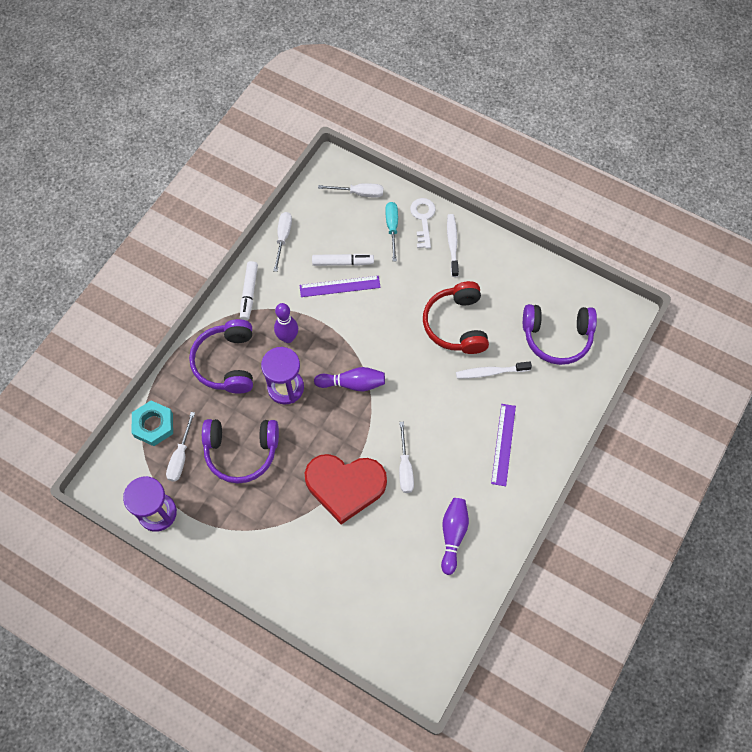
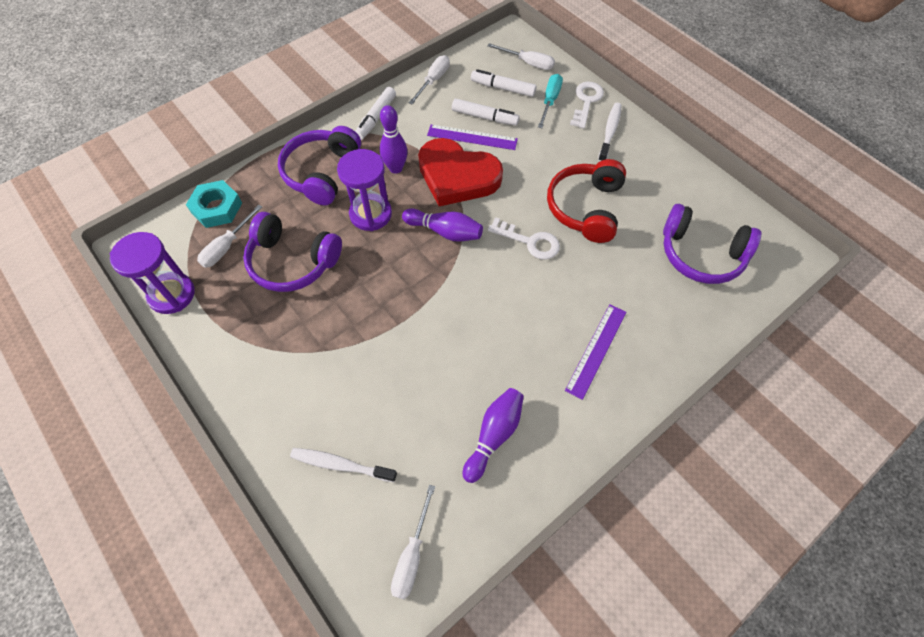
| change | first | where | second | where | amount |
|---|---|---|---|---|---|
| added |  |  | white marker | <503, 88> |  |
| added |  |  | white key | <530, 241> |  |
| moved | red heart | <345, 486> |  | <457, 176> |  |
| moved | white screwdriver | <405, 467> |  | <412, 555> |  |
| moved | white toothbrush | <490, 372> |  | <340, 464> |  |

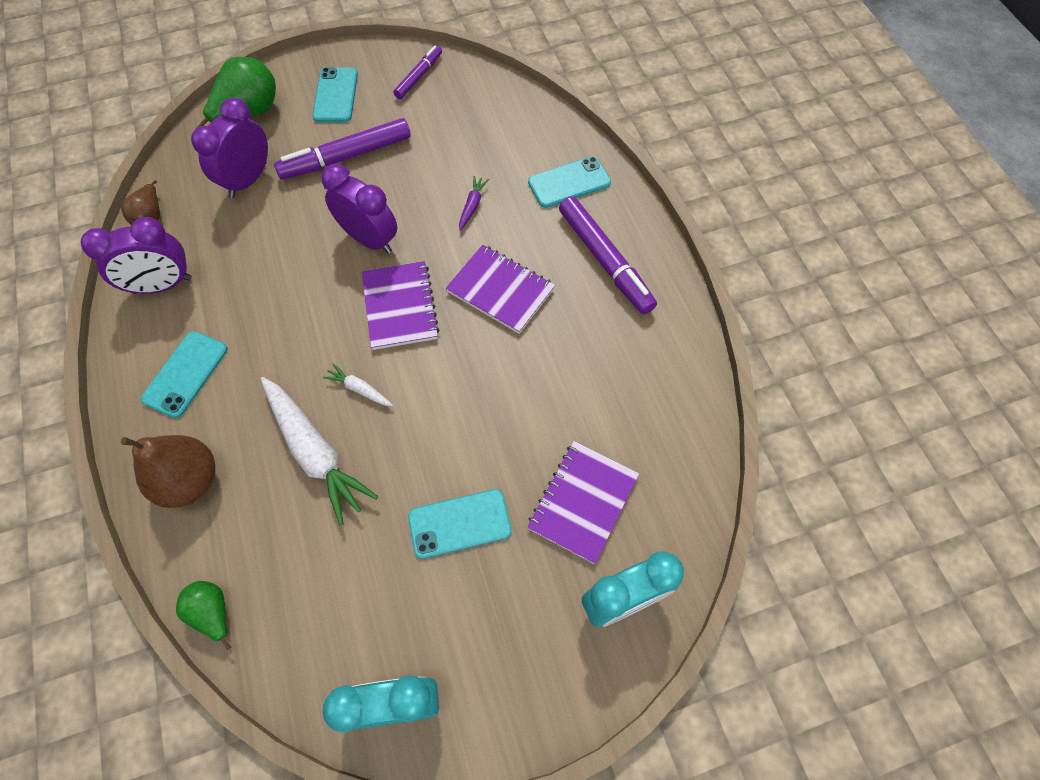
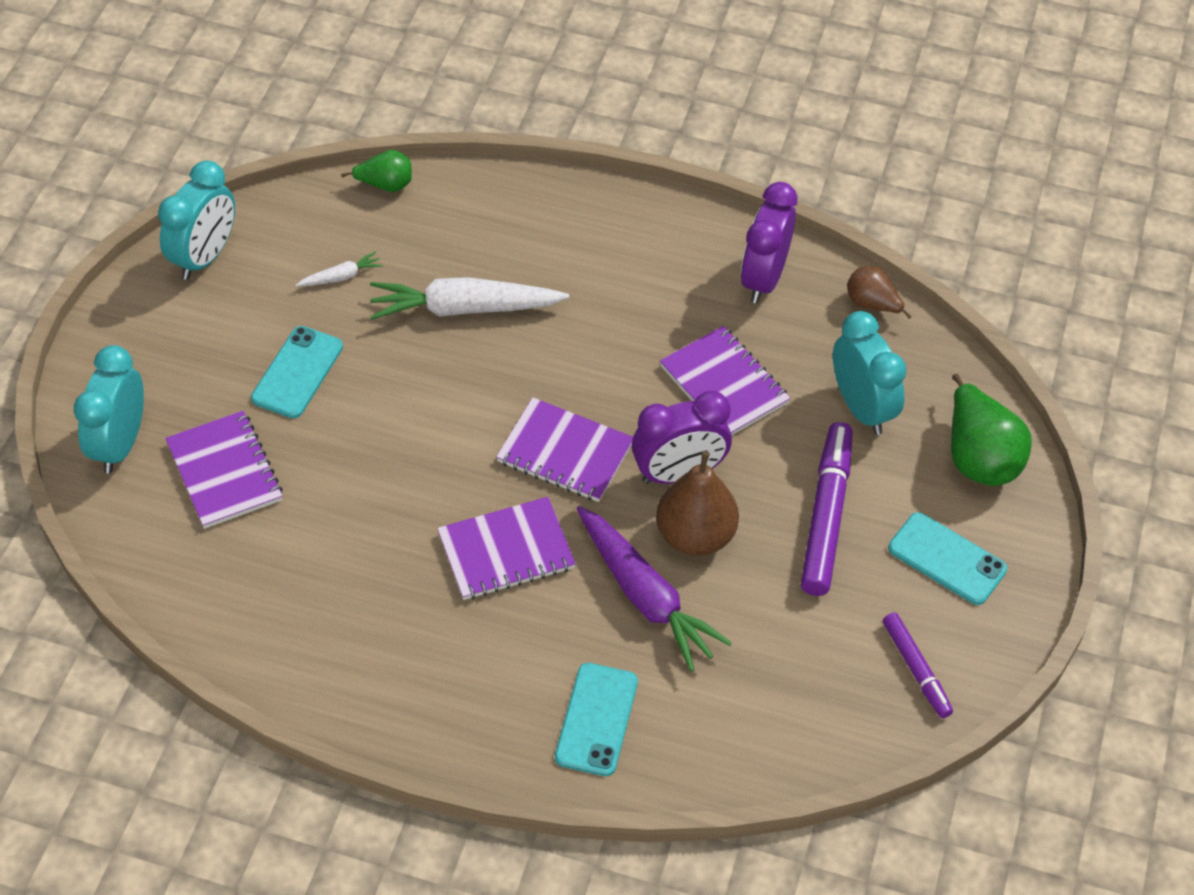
| change | first | where | second | where | amount |
|---|---|---|---|---|---|
| removed | turquoise phone | <185, 374> |  |  |  |
| removed | purple marker | <605, 260> |  |  |  |
| added |  |  | purple notebook | <724, 384> |  |
| moved | brown pear | <190, 480> |  | <695, 536> |  |
| moved | white carrot | <359, 389> |  | <341, 277> |  |
| recoloured | purple clock | <248, 180> | turquoise clock | <861, 408> |  |
| resized | purple carrot | <472, 206> |  | <645, 596> | x2.21 |

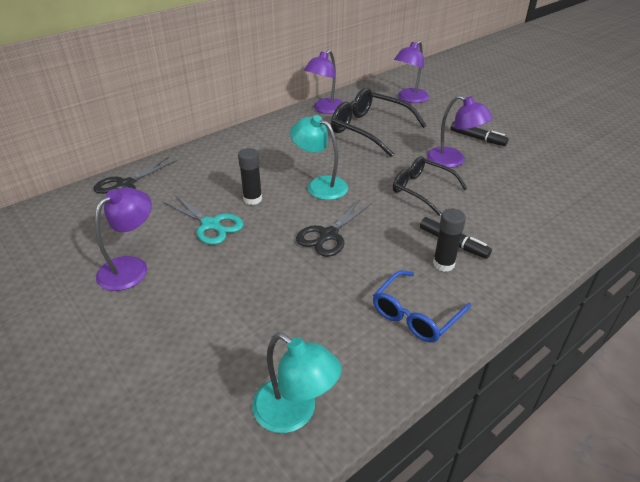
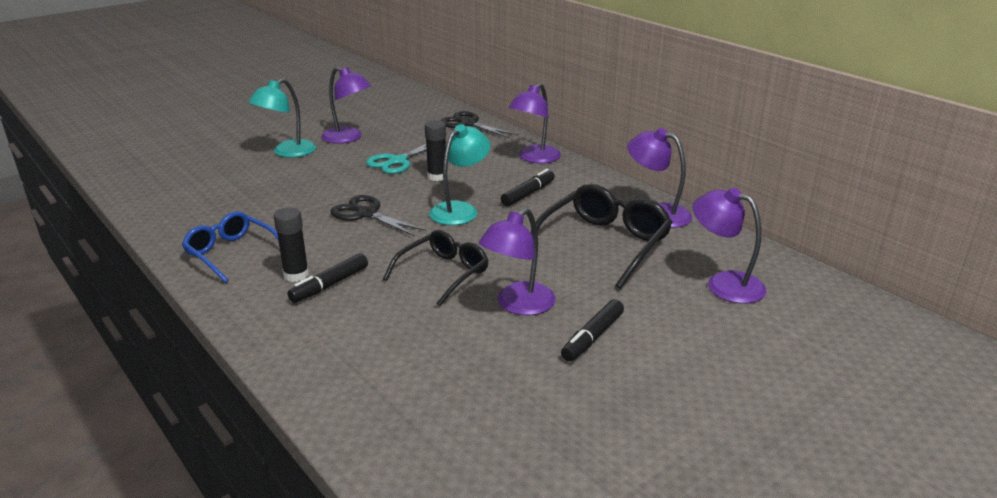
| change | first | where | second | where | amount |
|---|---|---|---|---|---|
| added |  |  | black marker | <528, 194> |  |
| added |  |  | purple lamp | <534, 158> |  |
| moved | turquoise lamp | <294, 413> |  | <287, 152> |  |

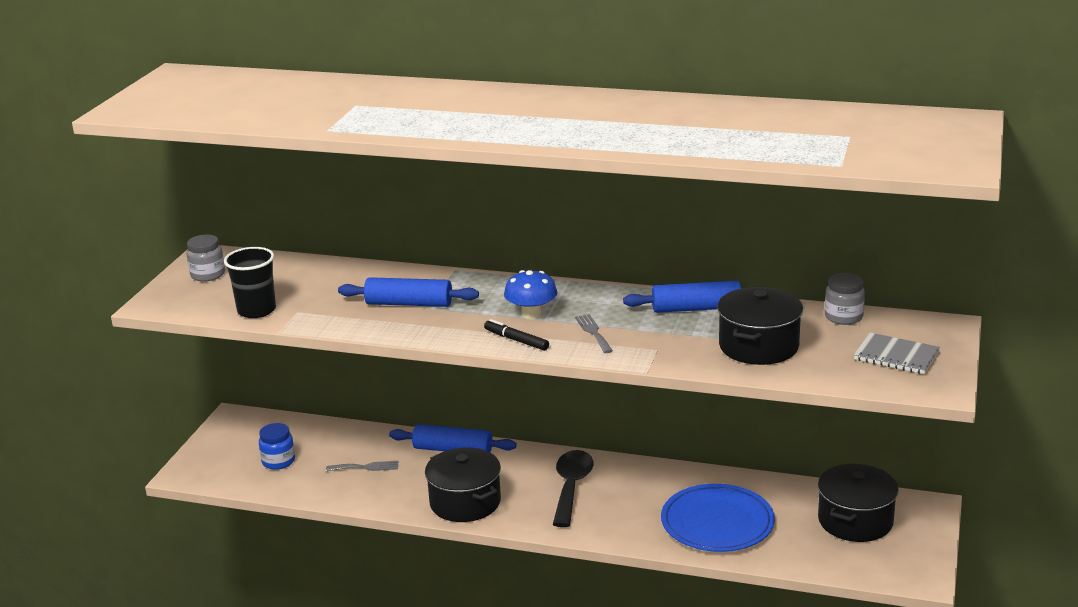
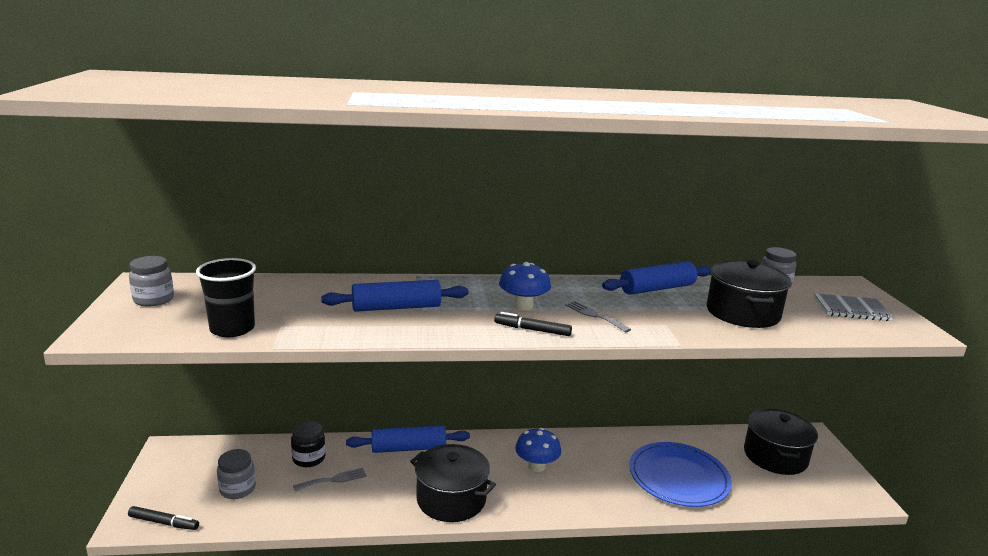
| change | first | where | second | where | amount |
|---|---|---|---|---|---|
| added |  |  | black marker | <164, 523> |  |
| added |  |  | black jar | <309, 458> |  |
| replaced | black spoon | <571, 487> | blue mushroom | <536, 466> |  |
| recoloured | blue jar | <278, 461> | grey jar | <237, 489> |  |

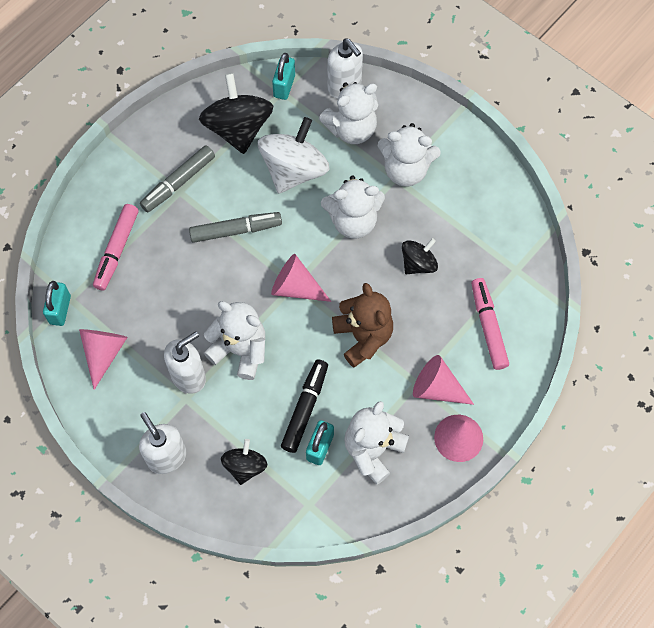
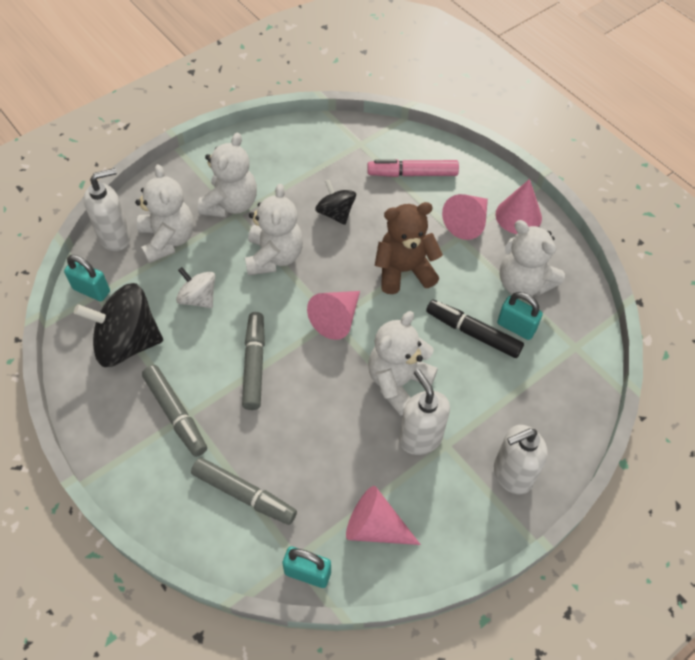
| change | first | where | second | where | amount |
|---|---|---|---|---|---|
| removed | black spinning top | <245, 466> |  |  |  |
| recoloured | pink marker | <116, 250> | grey marker | <244, 495> |  |
| resized | white spinning top | <294, 170> |  | <198, 298> | x0.56 |

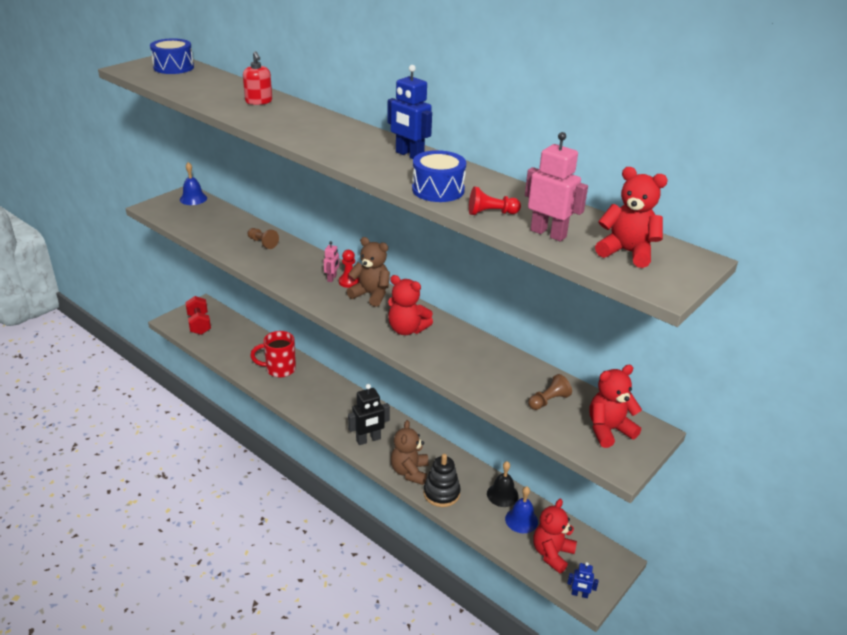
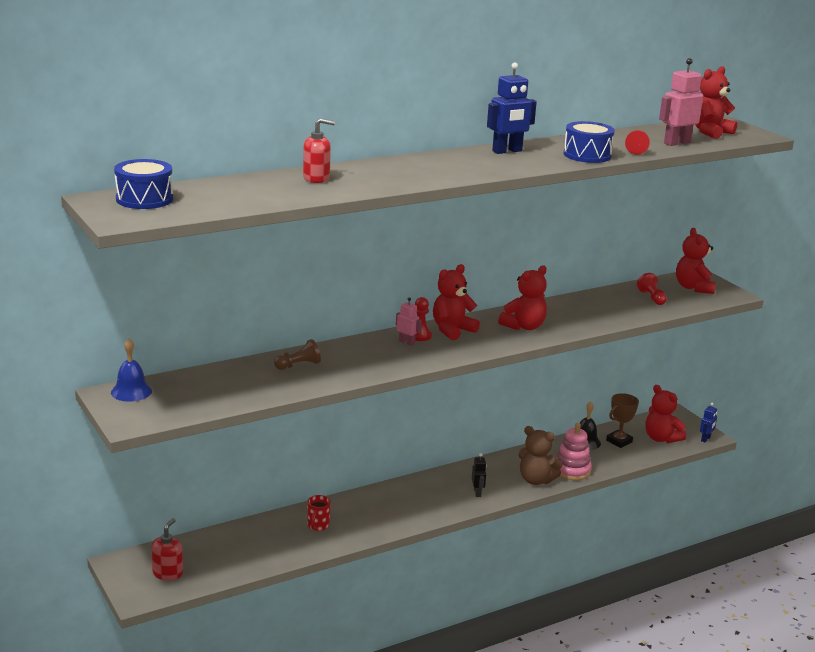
| change | first | where | second | where | amount |
|---|---|---|---|---|---|
| replaced | red dumbbell | <199, 324> | red soap dispenser | <168, 573> |  |
| replaced | blue bell | <521, 520> | brown trophy | <619, 441> |  |
| recoloured | brown teddy bear | <371, 295> | red teddy bear | <452, 330> |  |
| recoloured | black stacking toy | <441, 493> | pink stacking toy | <572, 470> |  |
| recoloured | brown pawn | <548, 401> | red pawn | <651, 298> |  |
| resized | red mug | <279, 369> |  | <318, 526> | x0.58 |
| resized | black robot | <368, 440> |  | <477, 492> | x0.56 |

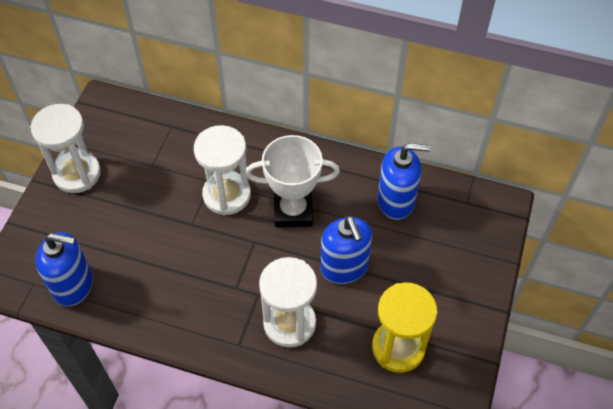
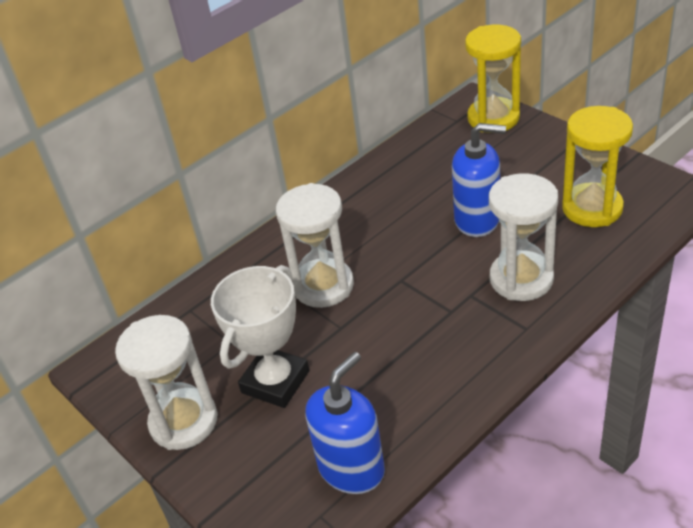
| change | first | where | second | where | amount |
|---|---|---|---|---|---|
| removed | blue soap dispenser | <396, 201> |  |  |  |
| added |  |  | yellow hourglass | <493, 118> |  |
| moved | white trophy | <293, 211> |  | <275, 382> |  |

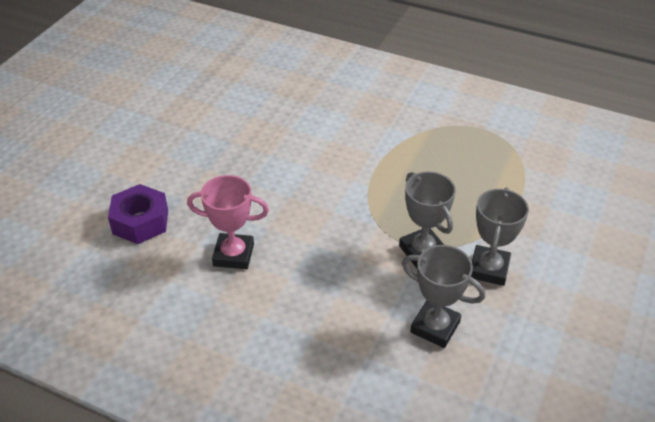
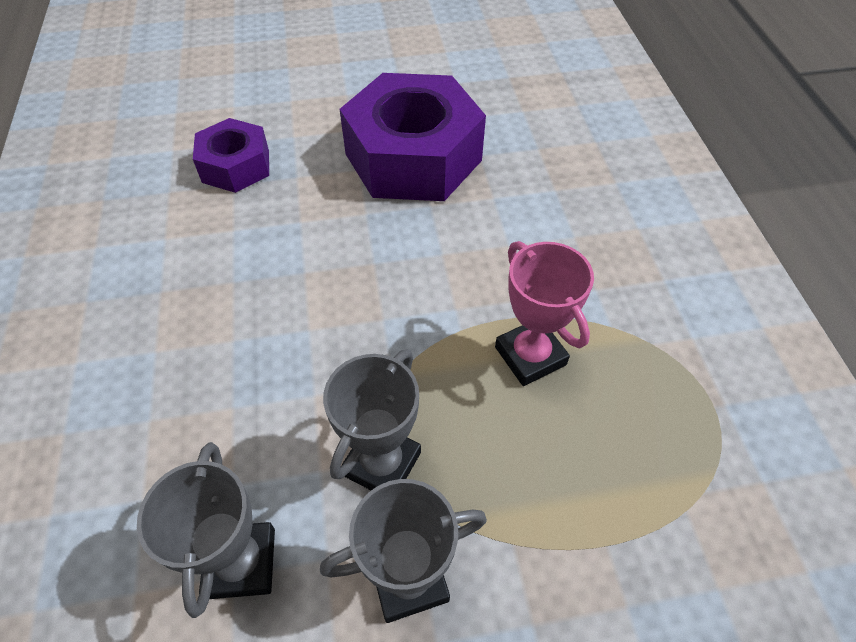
| change | first | where | second | where | amount |
|---|---|---|---|---|---|
| added |  |  | purple nut | <413, 157> |  |
| moved | pink trophy | <233, 255> |  | <530, 356> |  |

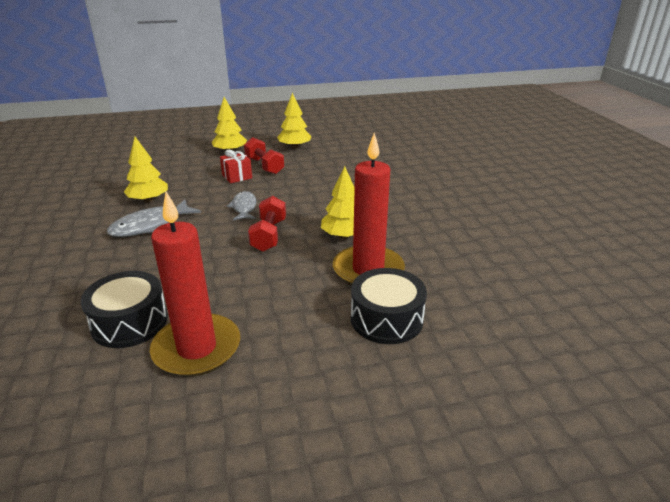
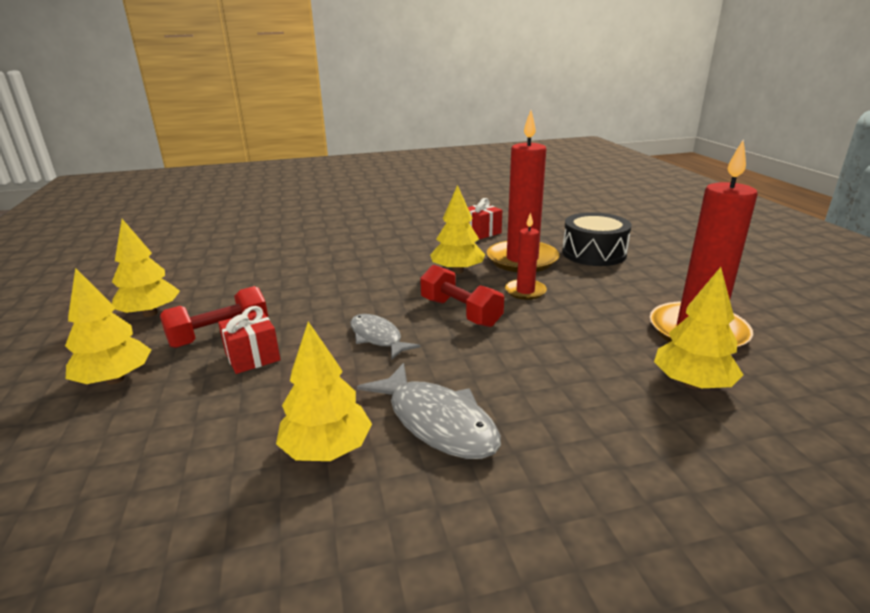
| change | first | where | second | where | amount |
|---|---|---|---|---|---|
| added |  |  | red gift | <481, 232> |  |
| added |  |  | red candle | <525, 291> |  |
| replaced | black drum | <130, 322> | yellow tree | <692, 384> |  |
| turned | grey fish | <244, 207> |  | <377, 337> | 60 degrees clockwise |
| turned | red dumbbell | <269, 235> |  | <460, 312> | 45 degrees clockwise |

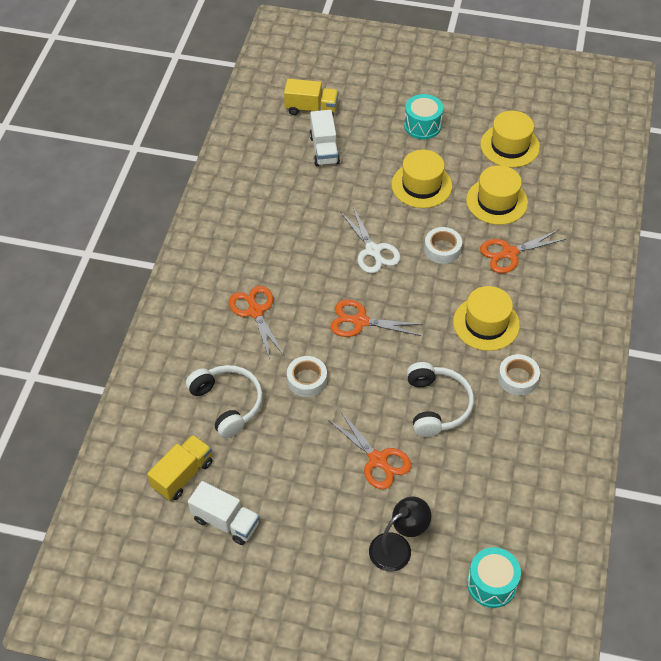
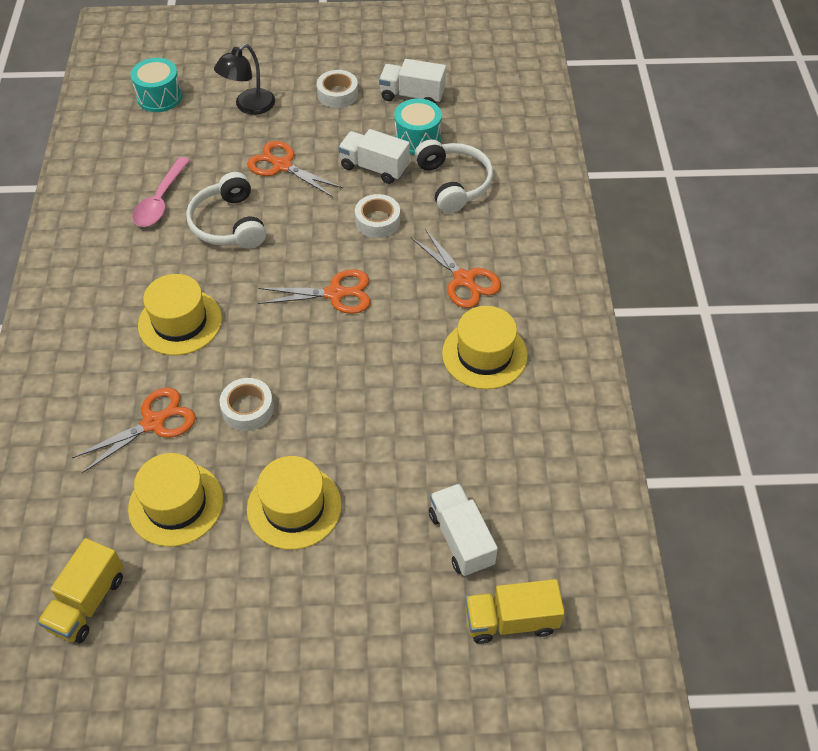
| change | first | where | second | where | amount |
|---|---|---|---|---|---|
| removed | white scissors | <373, 251> |  |  |  |
| added |  |  | pink spoon | <160, 201> |  |
| added |  |  | white truck | <374, 168> |  |
| moved | yellow truck | <182, 475> |  | <87, 602> |  |
| moved | turquoise drum | <422, 126> |  | <417, 139> |  |
| moved | yellow hat | <510, 146> |  | <484, 354> |  |
| moved | white tape | <518, 378> |  | <337, 94> |  |
| turned | white headphones | <227, 404> |  | <453, 184> | 150 degrees counterclockwise |

